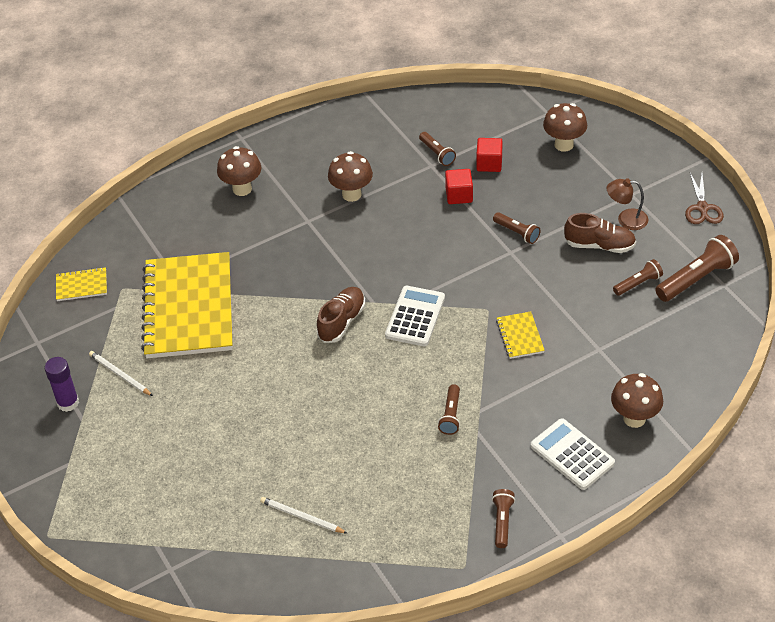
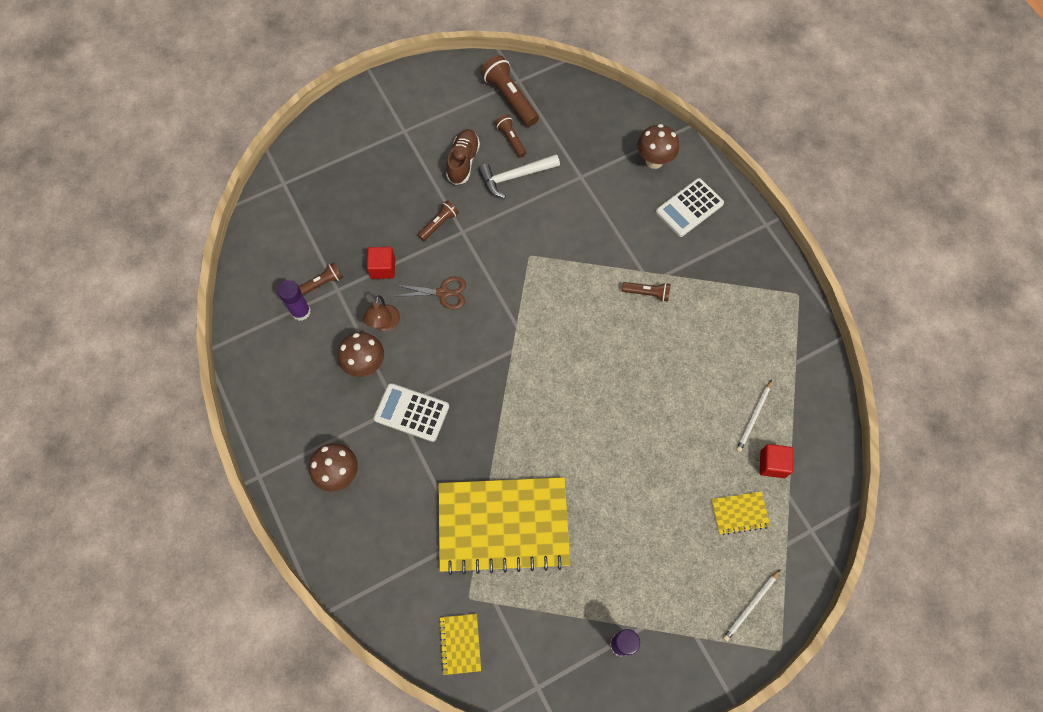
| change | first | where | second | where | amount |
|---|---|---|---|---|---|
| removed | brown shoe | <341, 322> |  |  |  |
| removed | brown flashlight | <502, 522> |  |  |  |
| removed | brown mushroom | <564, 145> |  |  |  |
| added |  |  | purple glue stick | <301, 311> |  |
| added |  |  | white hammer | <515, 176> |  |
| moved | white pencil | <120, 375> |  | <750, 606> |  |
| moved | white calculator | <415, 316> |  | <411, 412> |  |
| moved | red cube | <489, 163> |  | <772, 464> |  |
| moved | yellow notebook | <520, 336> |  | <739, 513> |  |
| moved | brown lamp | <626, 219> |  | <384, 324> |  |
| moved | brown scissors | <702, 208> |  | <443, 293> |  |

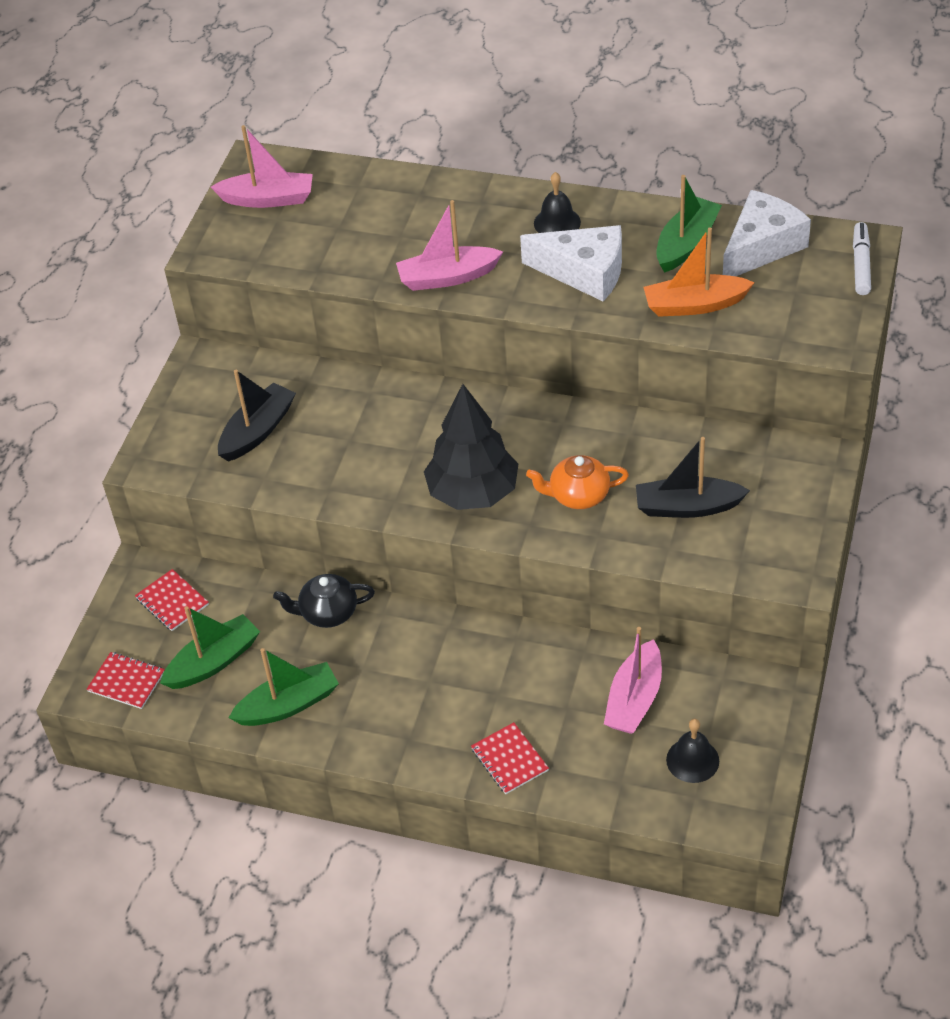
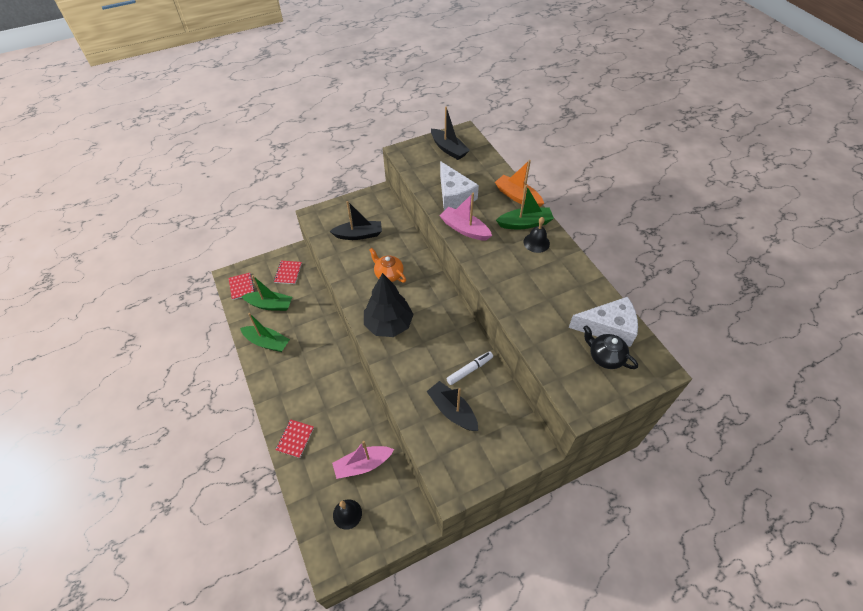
| change | first | where | second | where | amount |
|---|---|---|---|---|---|
| moved | black teapot | <328, 613> |  | <605, 357> |  |
| moved | white cheese | <584, 272> |  | <454, 195> |  |
| moved | orange teapot | <578, 495> |  | <388, 274> |  |
| moved | orange boat | <694, 305> |  | <517, 197> |  |
| moved | green boat | <686, 244> |  | <525, 223> |  |
| moved | white marker | <861, 264> |  | <470, 370> |  |
| recoloured | pink boat | <268, 199> | black boat | <448, 149> |  |

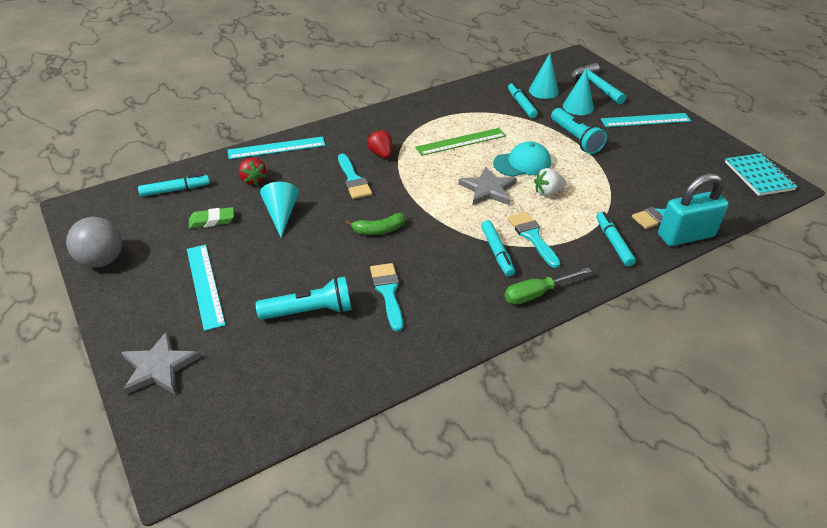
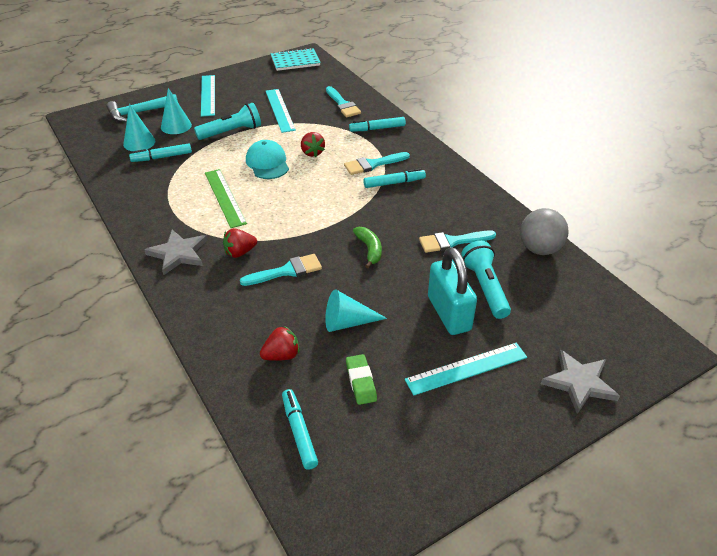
| change | first | where | second | where | amount |
|---|---|---|---|---|---|
| removed | green screwdriver | <537, 293> |  |  |  |
| moved | grey ball | <102, 260> |  | <539, 249> |  |
| moved | turquoise ruler | <276, 148> |  | <280, 110> |  |
| moved | grey star | <488, 189> |  | <178, 253> |  |
| moved | turquoise padlock | <685, 236> |  | <449, 313> |  |
| recoloured | white strawberry | <547, 192> | red strawberry | <312, 153> |  |

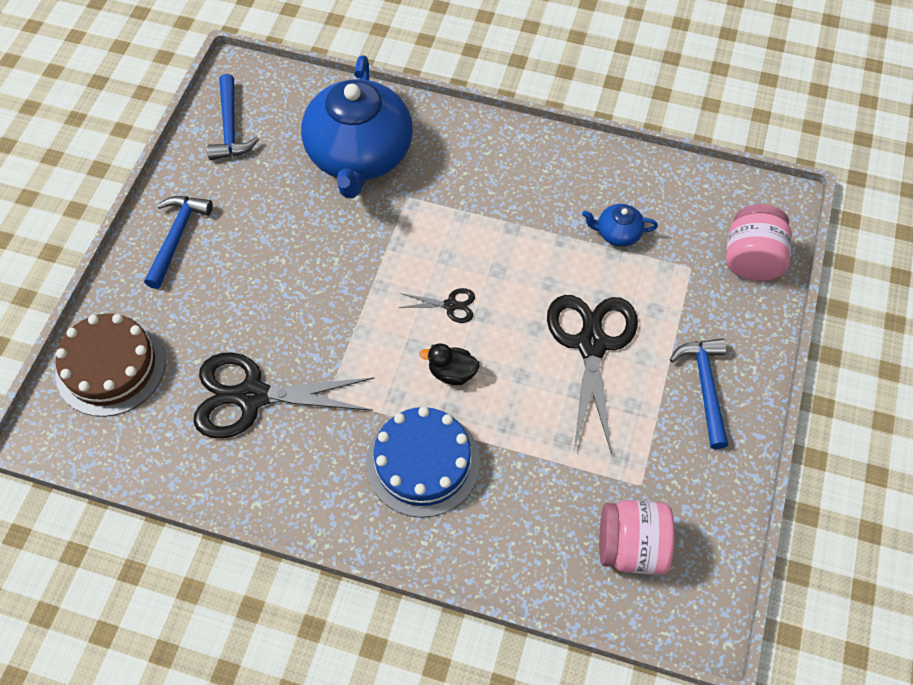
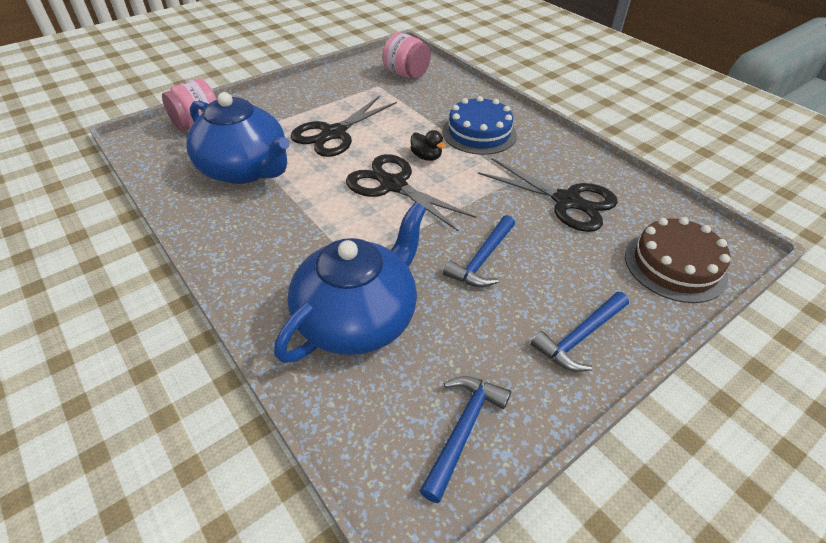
| change | first | where | second | where | amount |
|---|---|---|---|---|---|
| moved | blue hammer | <705, 387> |  | <482, 260> |  |
| resized | black scissors | <451, 305> |  | <393, 185> | x2.26 |
| resized | blue teapot | <617, 233> |  | <245, 169> | x2.47 |

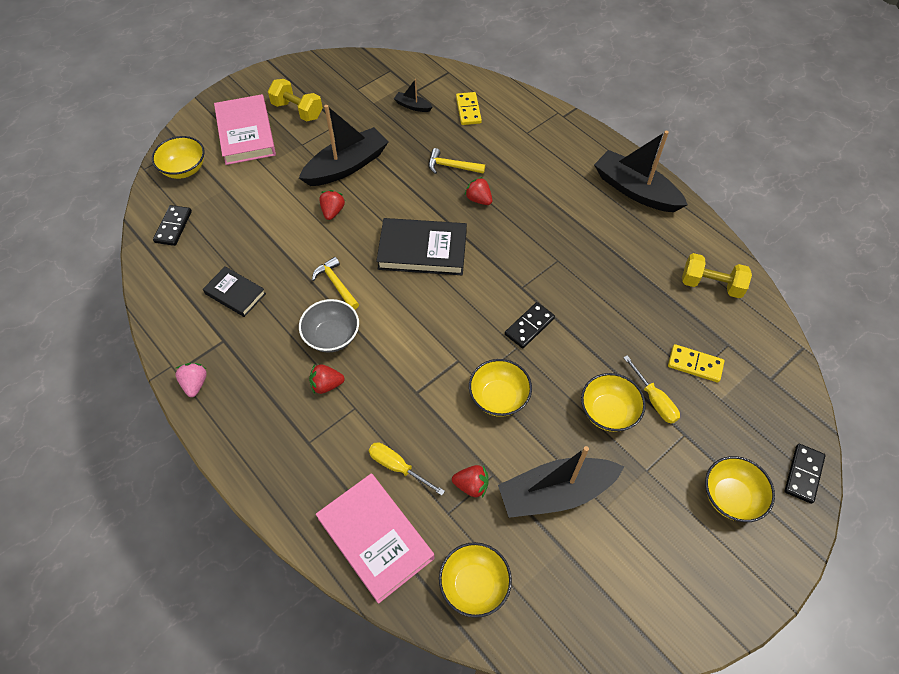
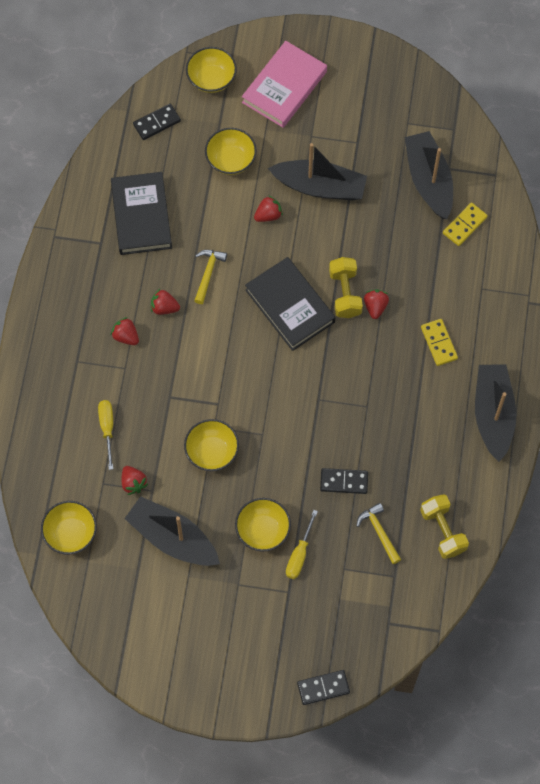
| change | first | where | second | where | amount |
|---|---|---|---|---|---|
| removed | pink strawberry | <195, 384> |  |  |  |
| removed | pink book | <375, 538> |  |  |  |
| moved | yellow dumbbell | <297, 110> |  | <345, 293> |  |
| moved | yellow hammer | <452, 166> |  | <379, 532> |  |
| moved | black domino | <529, 326> |  | <344, 481> |  |
| moved | yellow domino | <695, 364> |  | <438, 343> |  |
| moved | yellow bowl | <730, 497> |  | <231, 160> |  |
| replaced | grey bowl | <332, 336> | red strawberry | <164, 307> |  |
| resized | black book | <235, 293> |  | <141, 216> | x1.70 |
| resized | black boat | <412, 106> |  | <428, 180> | x2.24 |

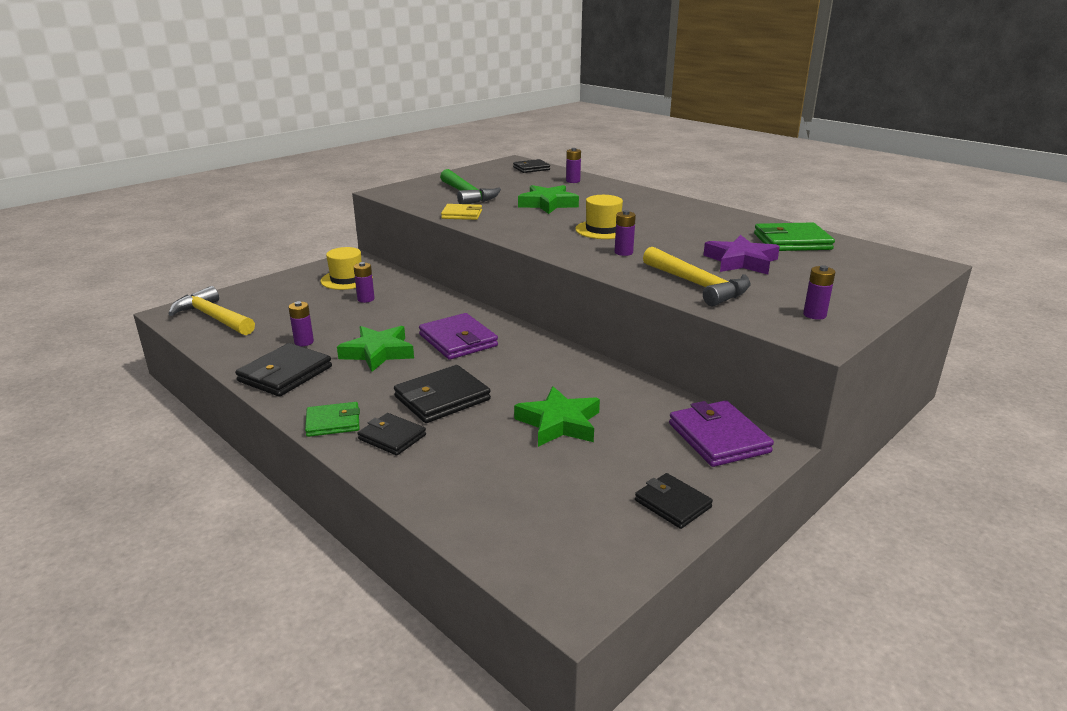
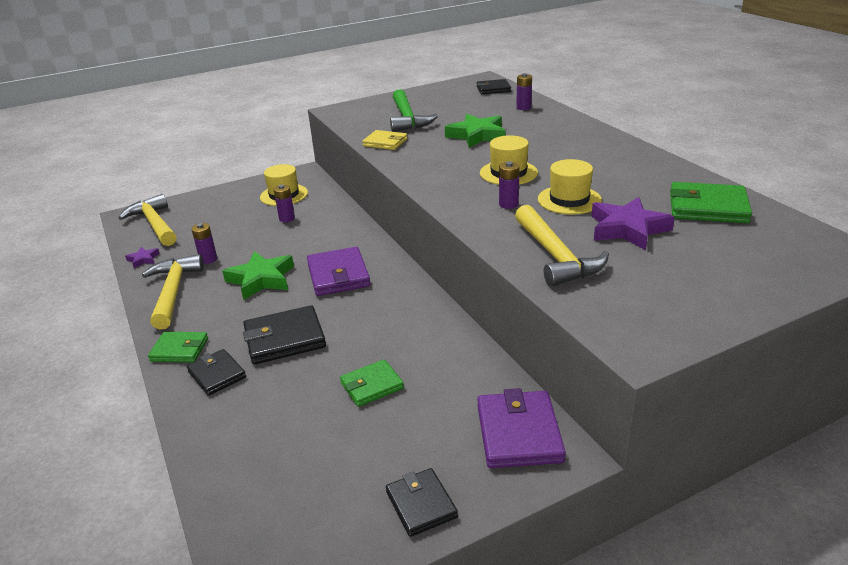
| change | first | where | second | where | amount |
|---|---|---|---|---|---|
| removed | purple battery | <814, 315> |  |  |  |
| added |  |  | purple star | <143, 259> |  |
| added |  |  | yellow hat | <569, 200> |  |
| replaced | black wallet | <285, 374> | yellow hammer | <173, 291> |  |
| replaced | green star | <559, 423> | green wallet | <372, 385> |  |

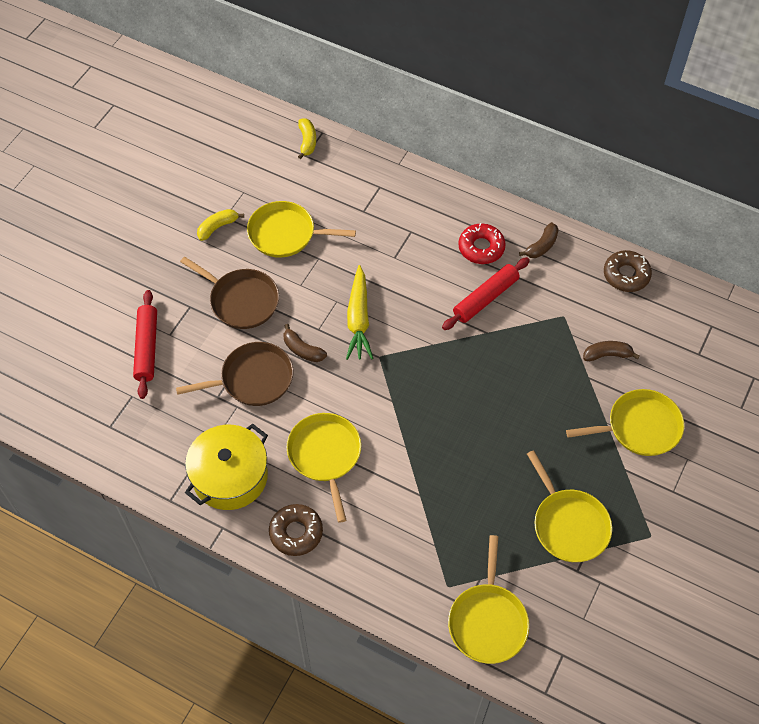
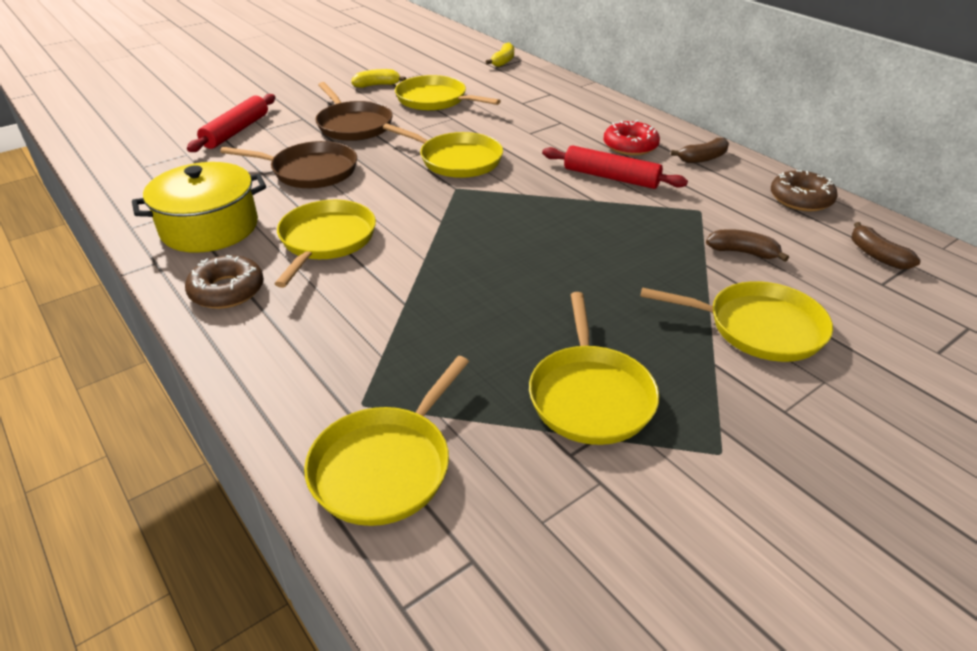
| change | first | where | second | where | amount |
|---|---|---|---|---|---|
| moved | brown banana | <302, 350> |  | <877, 255> |  |
| replaced | yellow carrot | <359, 319> | yellow pan | <457, 160> |  |
| turned | red rolling pin | <485, 298> |  | <611, 177> | 45 degrees clockwise |

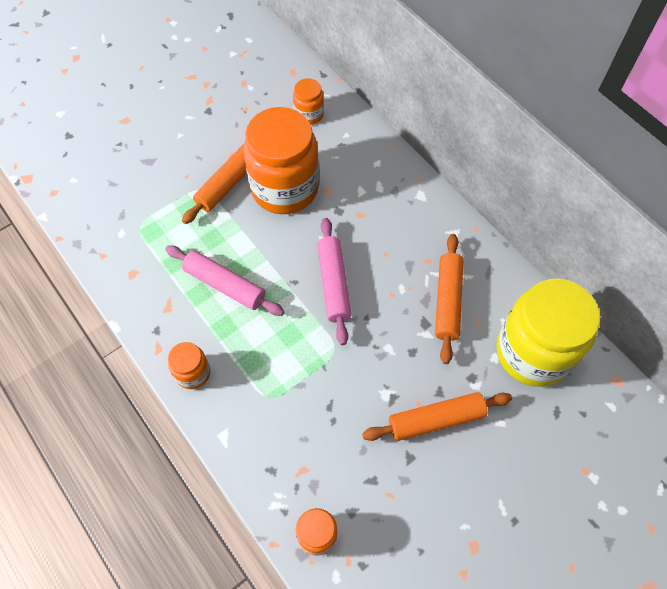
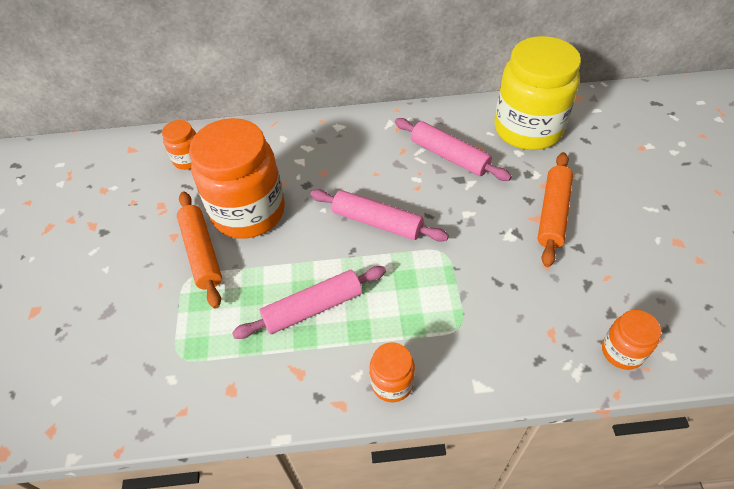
| change | first | where | second | where | amount |
|---|---|---|---|---|---|
| recoloured | orange rolling pin | <447, 301> | pink rolling pin | <449, 156> |  |

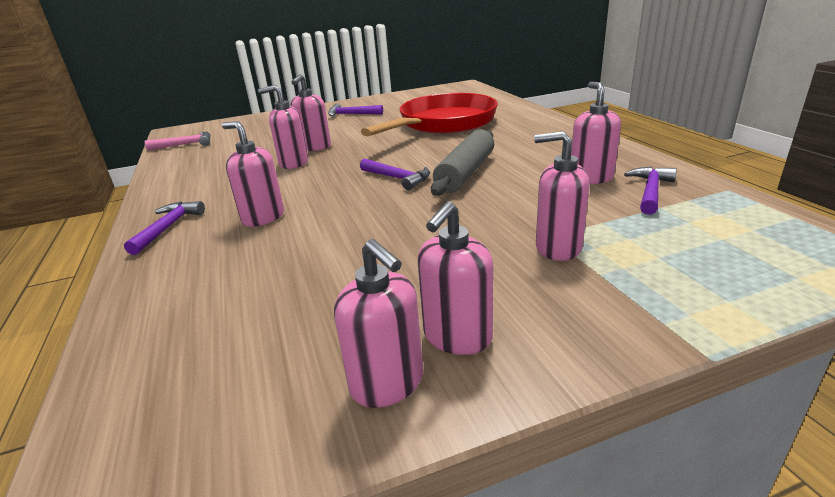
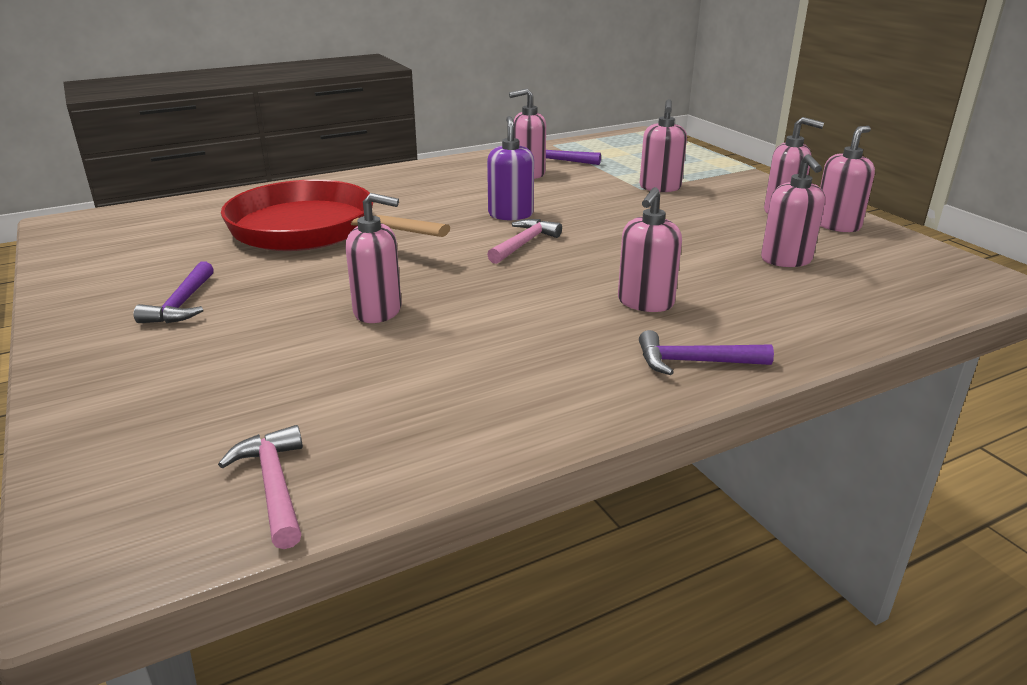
| change | first | where | second | where | amount |
|---|---|---|---|---|---|
| moved | pink soap dispenser | <293, 163> |  | <786, 260> |  |
| replaced | grey rolling pin | <465, 173> | purple soap dispenser | <510, 214> |  |
| recoloured | purple hammer | <397, 178> | pink hammer | <523, 244> |  |

